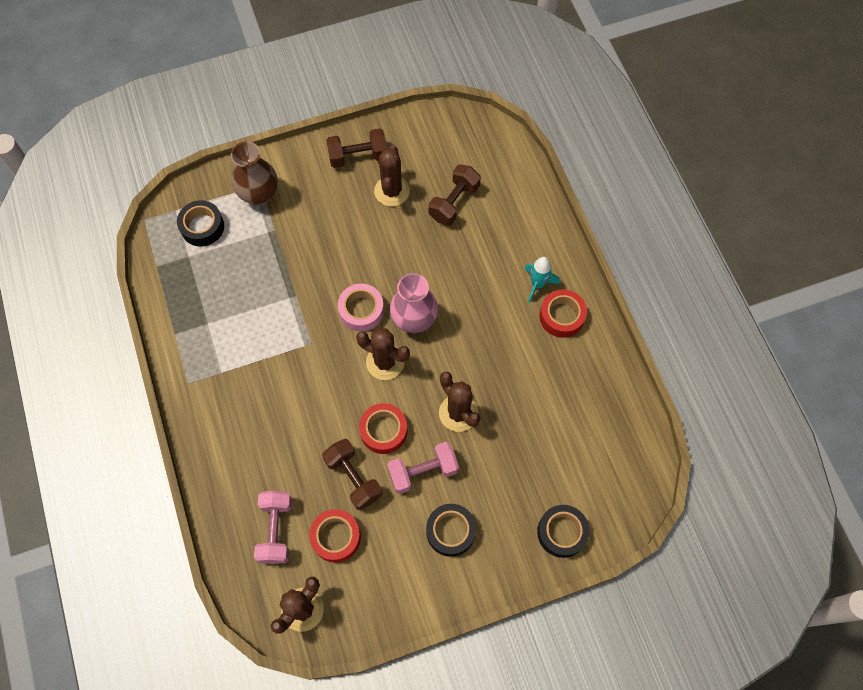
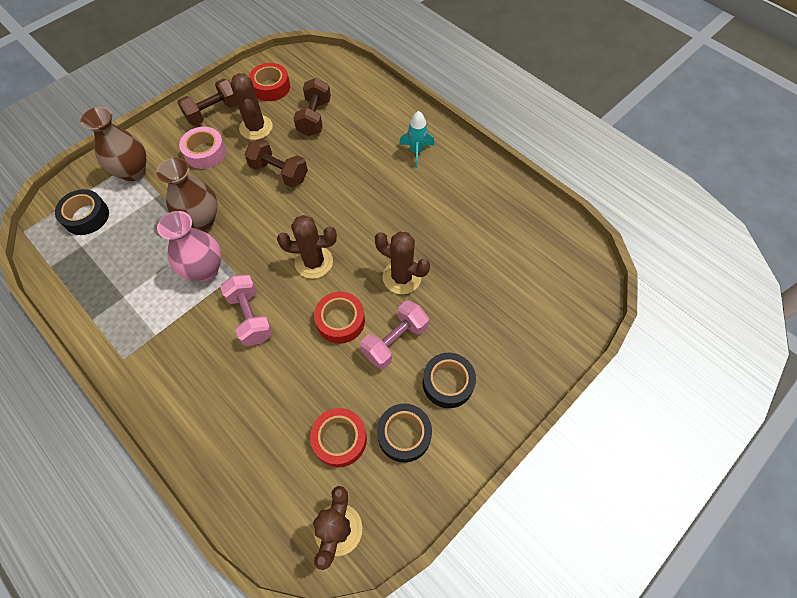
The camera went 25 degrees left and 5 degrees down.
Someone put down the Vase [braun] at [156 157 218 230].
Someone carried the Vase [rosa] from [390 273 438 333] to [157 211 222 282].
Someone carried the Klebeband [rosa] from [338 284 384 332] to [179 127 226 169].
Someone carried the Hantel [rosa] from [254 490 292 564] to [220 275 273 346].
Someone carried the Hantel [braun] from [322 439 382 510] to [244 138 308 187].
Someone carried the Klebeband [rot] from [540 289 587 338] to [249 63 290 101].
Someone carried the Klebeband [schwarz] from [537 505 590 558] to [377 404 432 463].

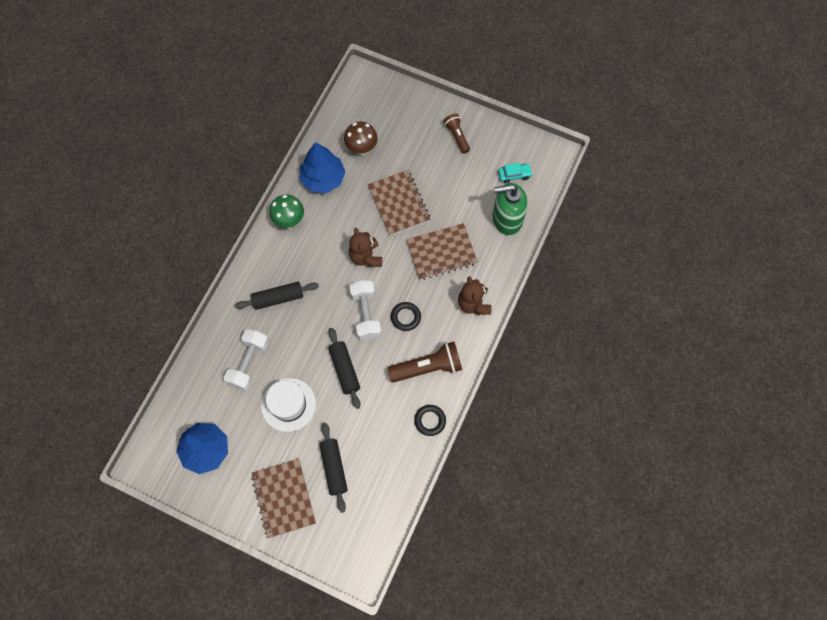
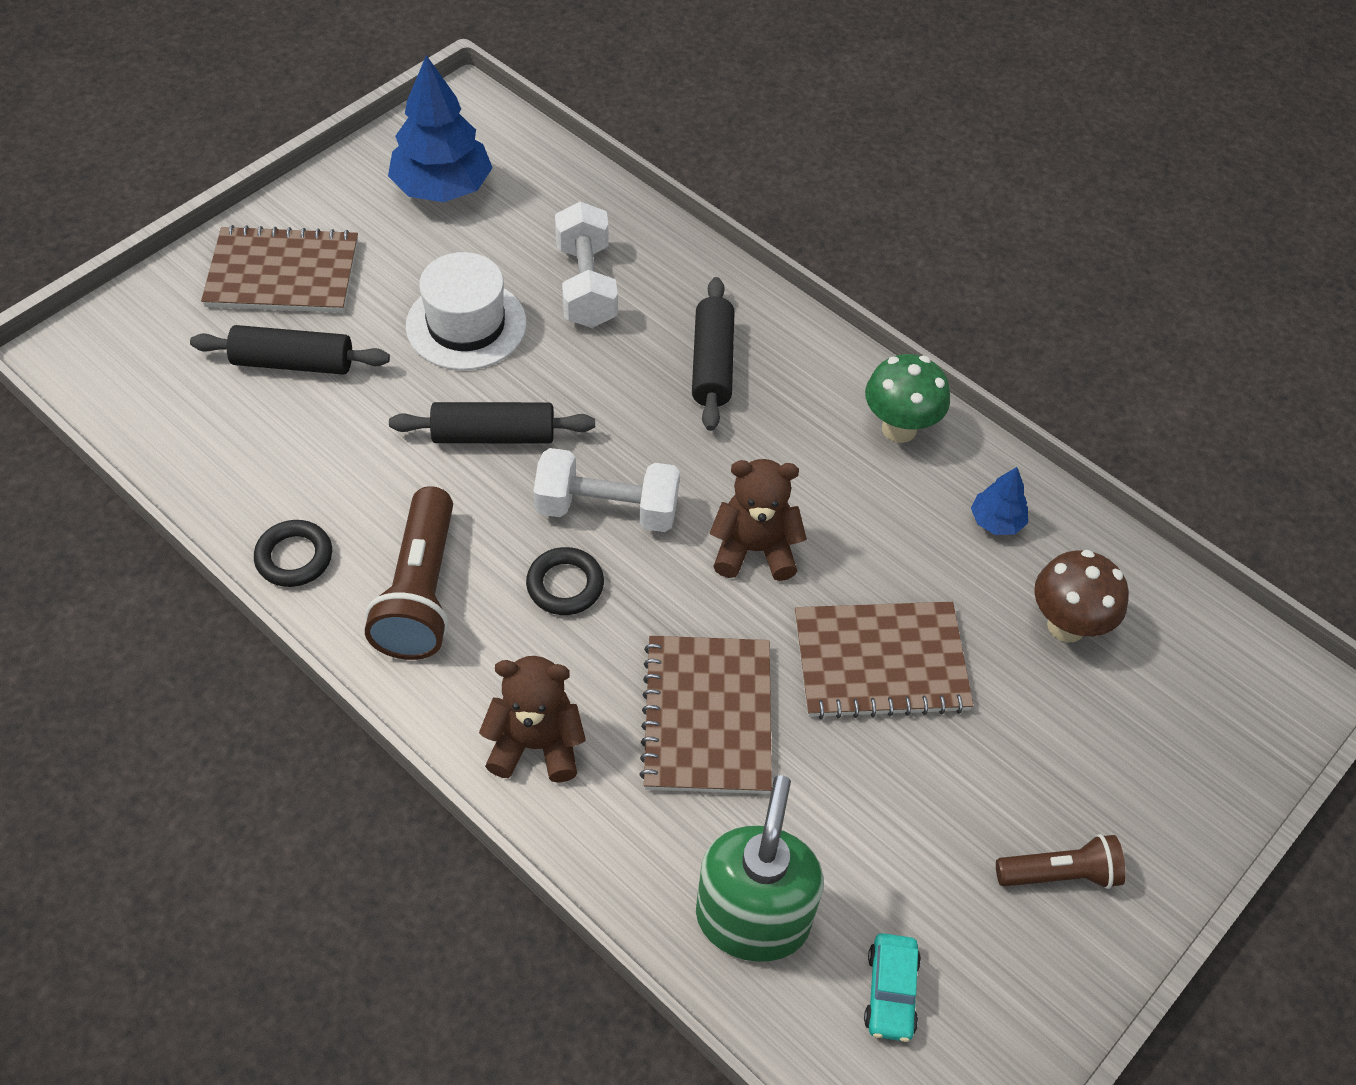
The camera went 105 degrees right and 15 degrees down.
Someone rotated the Hantel [weiß] at [224 329 269 391] by 45 degrees clockwise.
Someone scaled the Baum [blau] at [300 142 345 193] by 0.49.

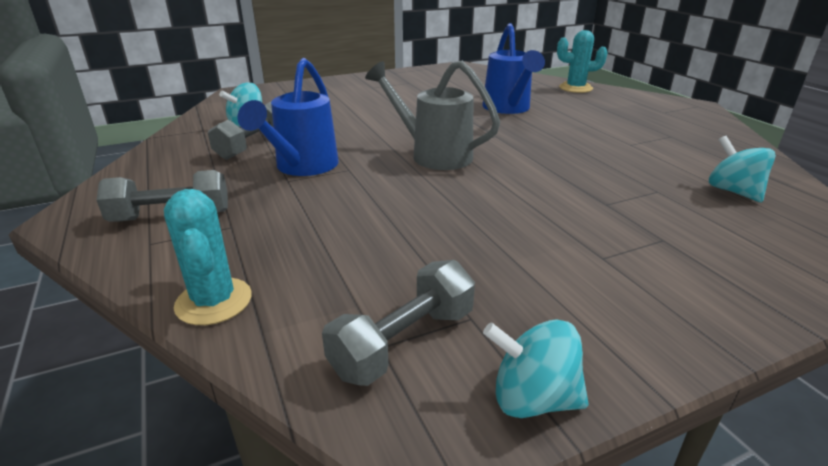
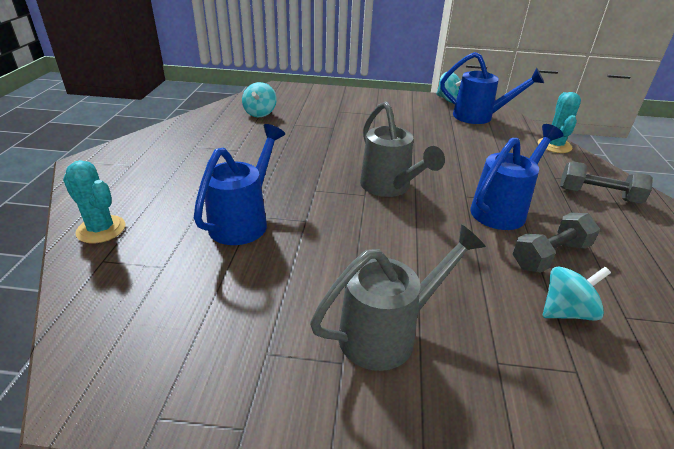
The camera went 150 degrees left and 5 degrees up.
Someone put down the Gießkanne [grau] at [310 224 486 371].
Someone swapped the Hantel [grau] at [322 260 475 386] for the Gießkanne [blau] at [440 52 544 124].

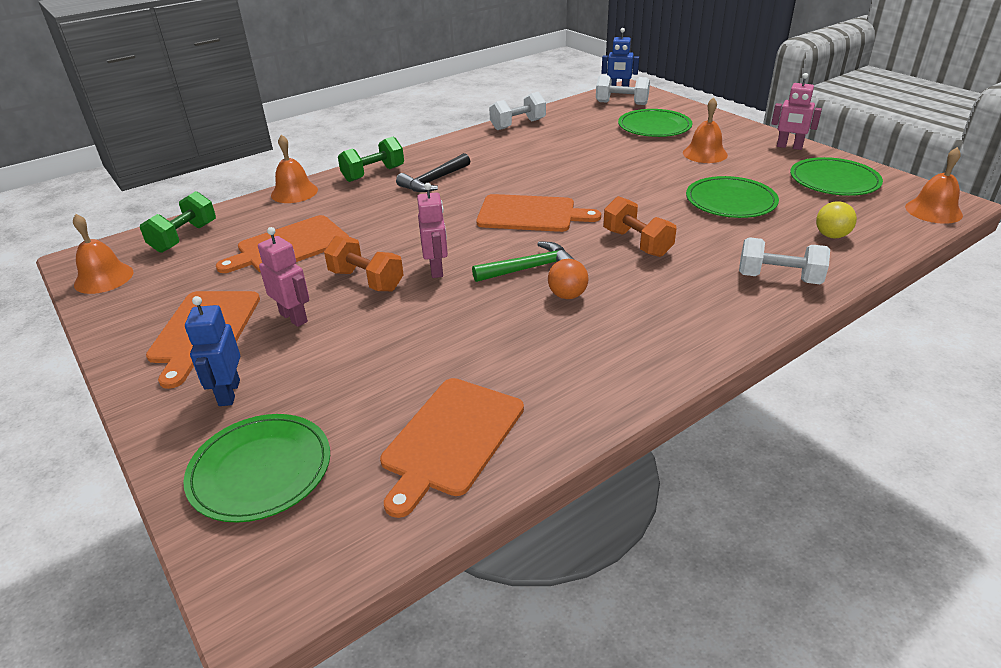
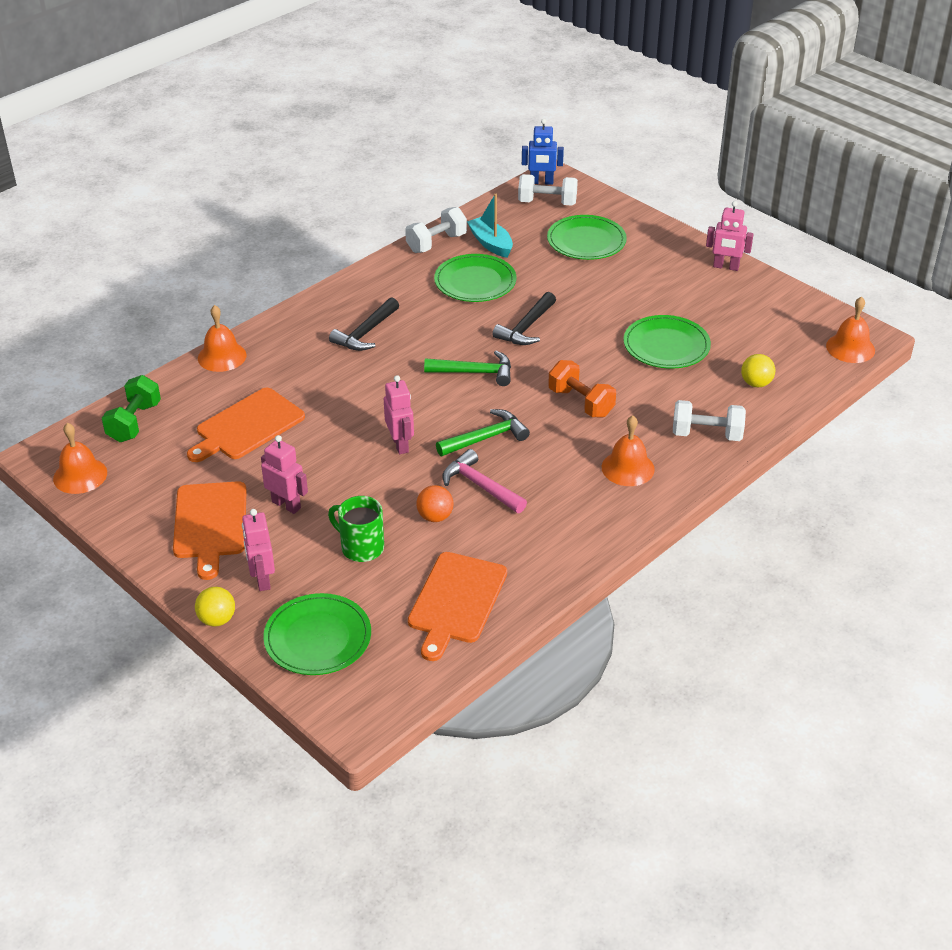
The camera went 10 degrees left and 5 degrees up.
Someone put down the Ball [gelb] at [195 587 235 627].
Someone repainted the Roboter [blau] at [185 296 240 406], which became the Roboter [rosa] at [242 509 275 591].
Someone put down the Tasse [grün] at [328 496 384 562].
Someone carried the Ball [orange] from [548 259 588 299] to [416 485 453 522].
Someone swapped the Schneidebrett [orange] at [476 194 601 232] for the Hammer [grün] at [424 351 511 386].
Someone carried the Teller [grün] from [790 157 883 196] to [434 254 516 302].
Someone put down the Hammer [rosa] at [442 449 527 513].
Someone put down the Boot [türkis] at [467 194 513 258].
Someone put down the Hammer [schwarz] at [492 292 556 345].
Someone carried the Glocke [orange] from [683 97 728 163] to [602 415 655 486].
Someone took away the Hantel [orange] at [324 236 404 291].
Someone took away the Hantel [grün] at [338 137 404 182].

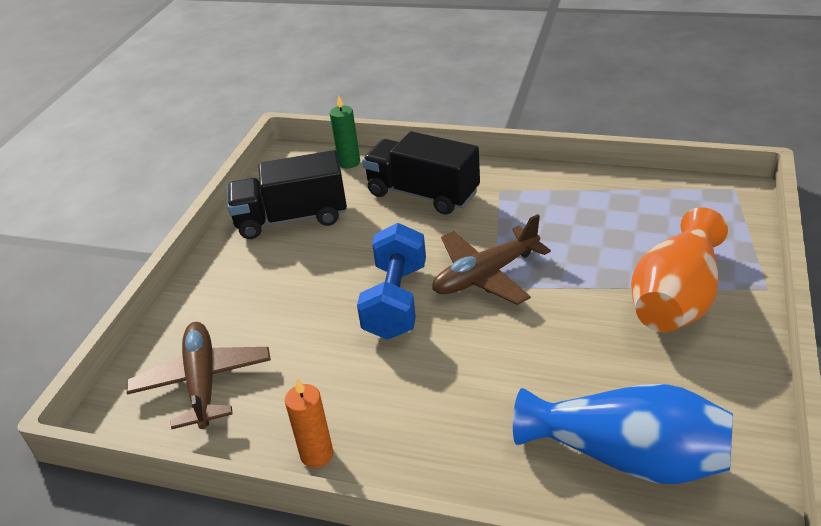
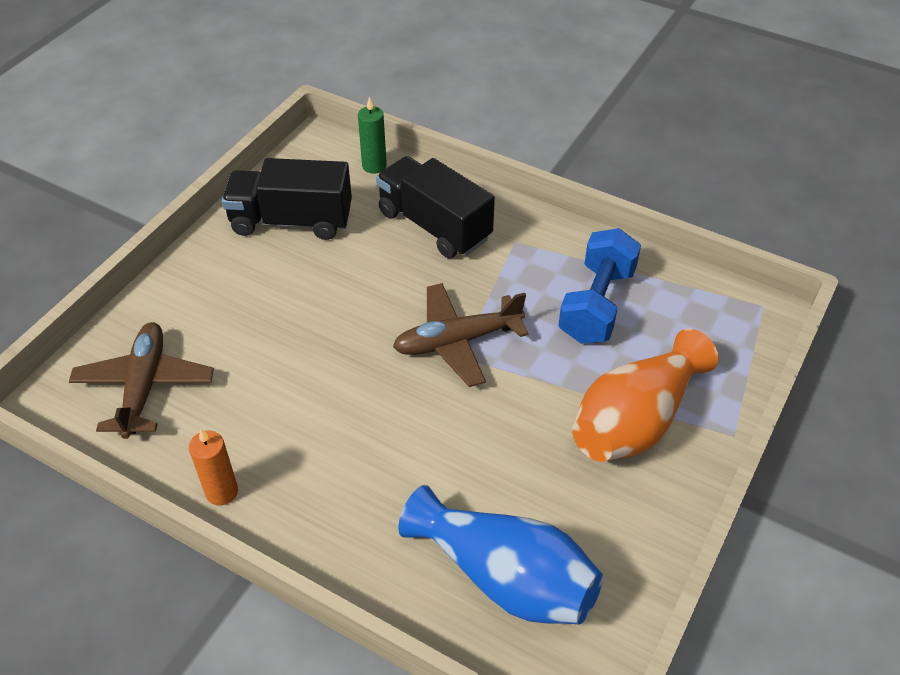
The camera went 10 degrees right and 10 degrees up.
Someone carried the Hantel [blau] from [357 223 426 340] to [558 228 641 344].

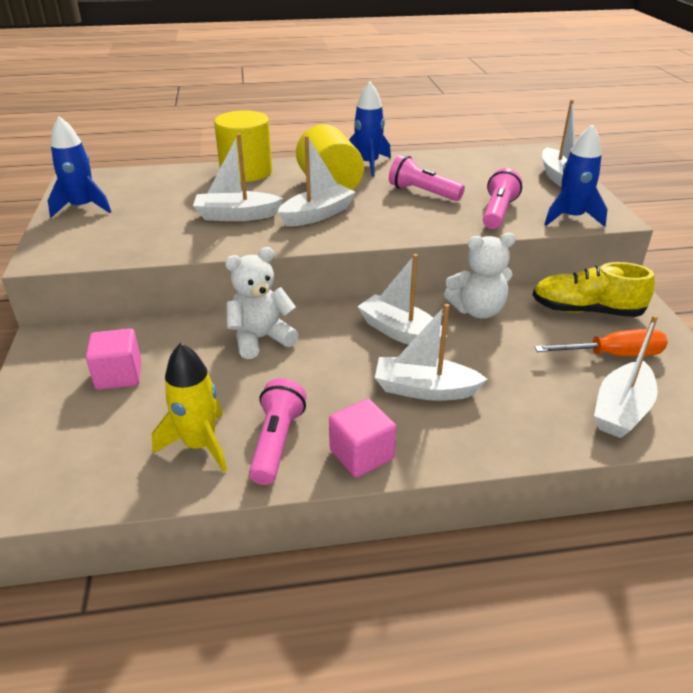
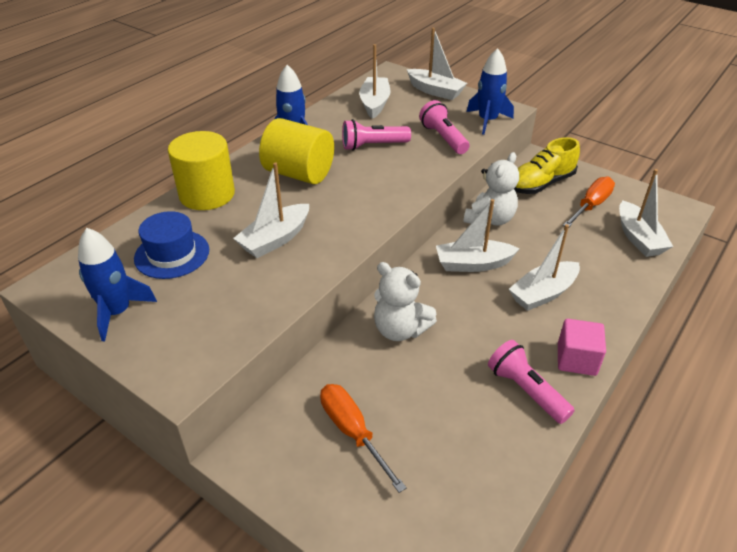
The camera went 45 degrees left and 5 degrees up.
Someone put down the Hut [blau] at [134 211 209 279].
Someone swapped the Kubus [rosa] at [86 328 142 390] for the Schraubenzieher [orange] at [320 384 407 493].
Someone carried the Boot [weiß] from [278 135 356 227] to [359 44 390 119].
Someone rotated the Teddybär [weiß] at [225 247 299 359] by 75 degrees counterclockwise.
Someone took away the Rakete [gelb] at [152 343 227 472].

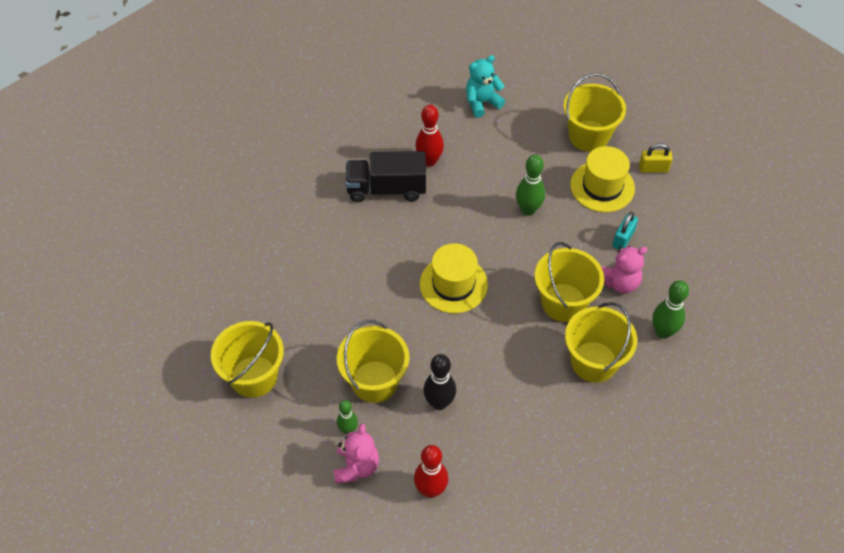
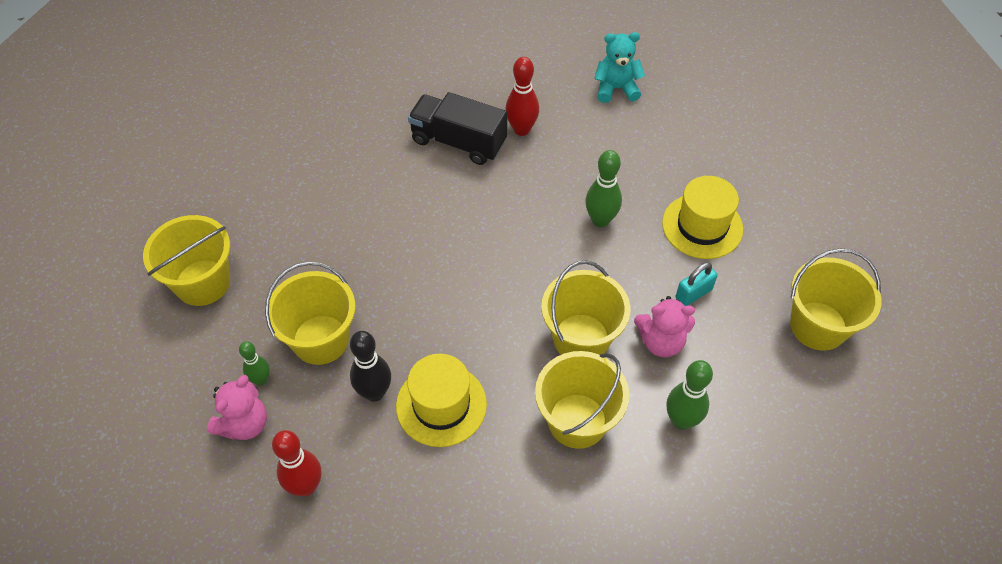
The camera went 25 degrees right and 0 degrees up.
Someone carried the Hut [gelb] from [420 243 488 314] to [396 354 487 447].
Someone carried the Eimer [gelb] from [564 73 626 152] to [790 248 881 351].
Someone took away the Vorhängeschloss [gelb] at [639 143 673 172].

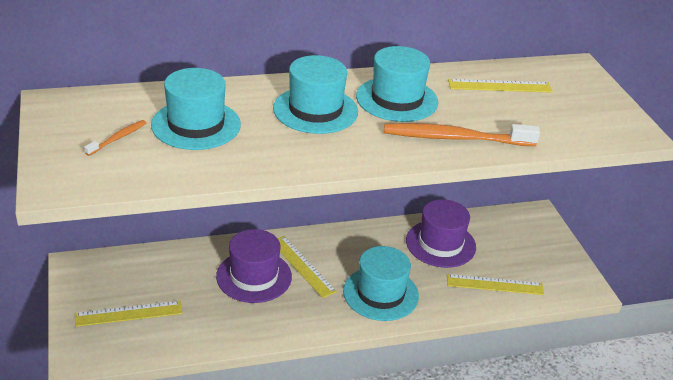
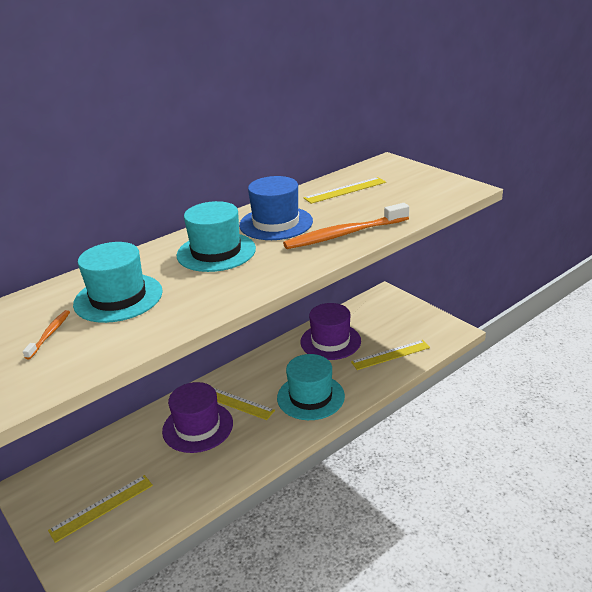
The camera went 20 degrees left and 5 degrees down.
Someone repainted the Hut [türkis] at [356 46 438 122], which became the Hut [blau] at [239 176 313 240].

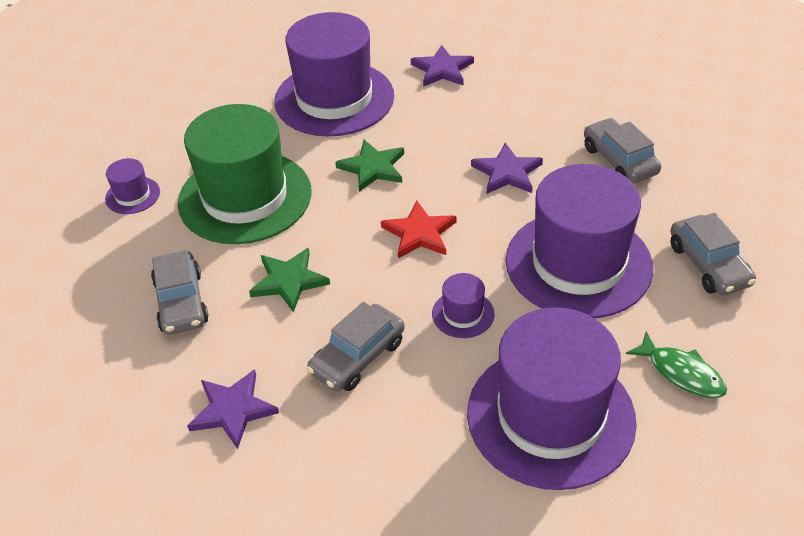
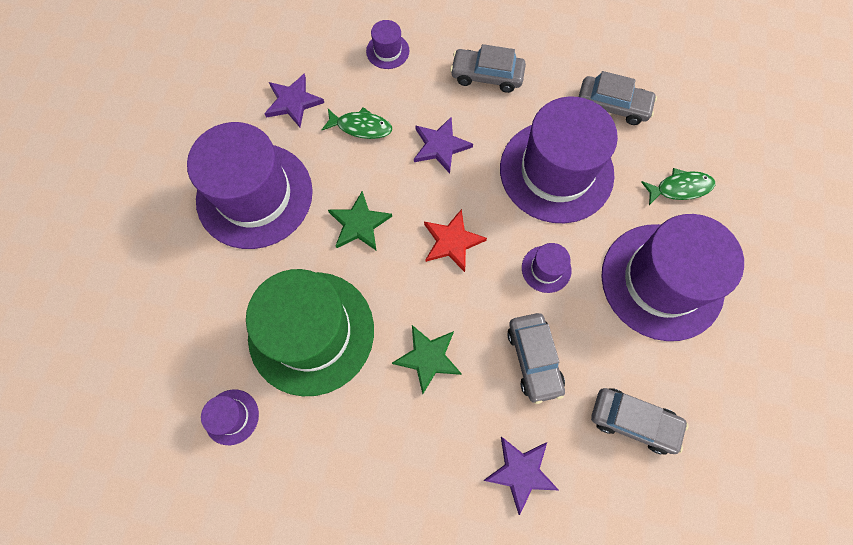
The camera went 55 degrees left and 25 degrees up.
Someone put down the Fisch [grün] at [322 107 392 139].
Someone put down the Hut [lila] at [366 20 410 69].
Someone carried the Auto [grau] from [151 250 209 334] to [591 388 689 455].

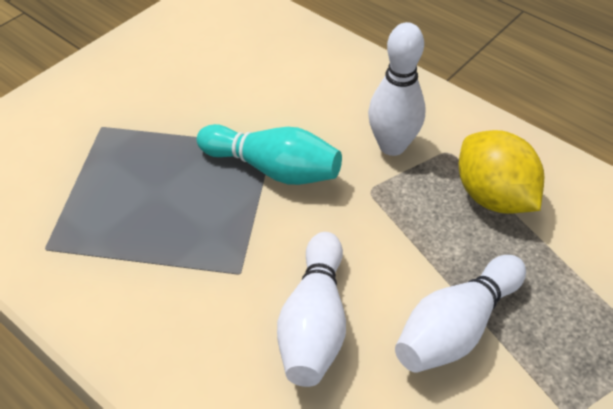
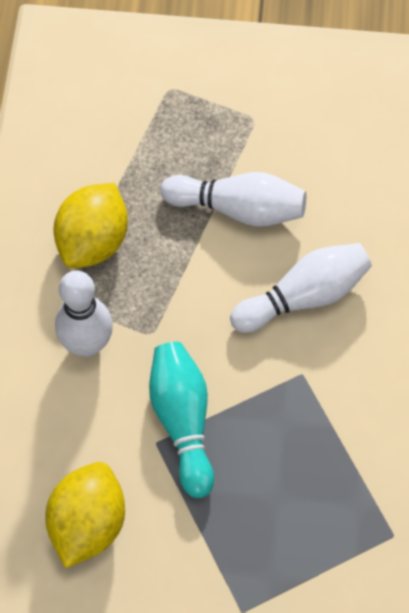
The camera went 125 degrees left and 15 degrees up.
Someone put down the Zitrone [gelb] at [45 462 125 568].

